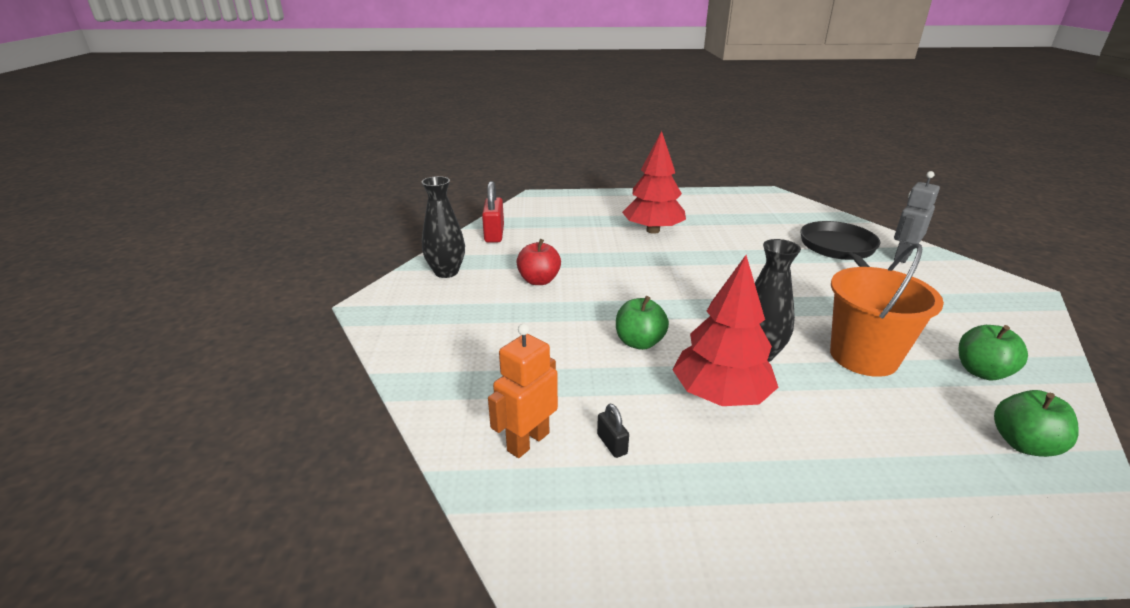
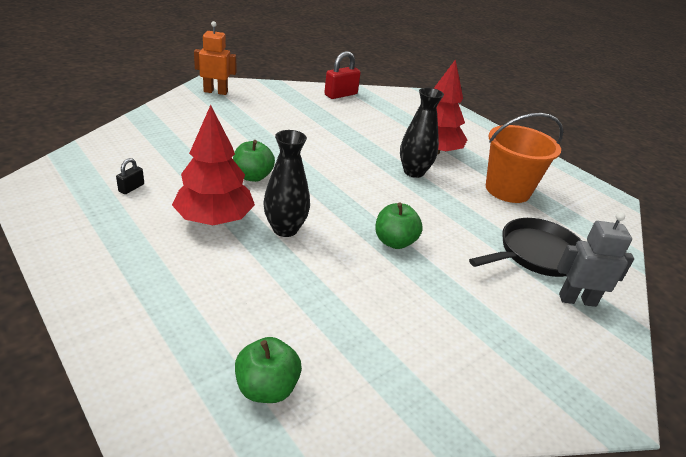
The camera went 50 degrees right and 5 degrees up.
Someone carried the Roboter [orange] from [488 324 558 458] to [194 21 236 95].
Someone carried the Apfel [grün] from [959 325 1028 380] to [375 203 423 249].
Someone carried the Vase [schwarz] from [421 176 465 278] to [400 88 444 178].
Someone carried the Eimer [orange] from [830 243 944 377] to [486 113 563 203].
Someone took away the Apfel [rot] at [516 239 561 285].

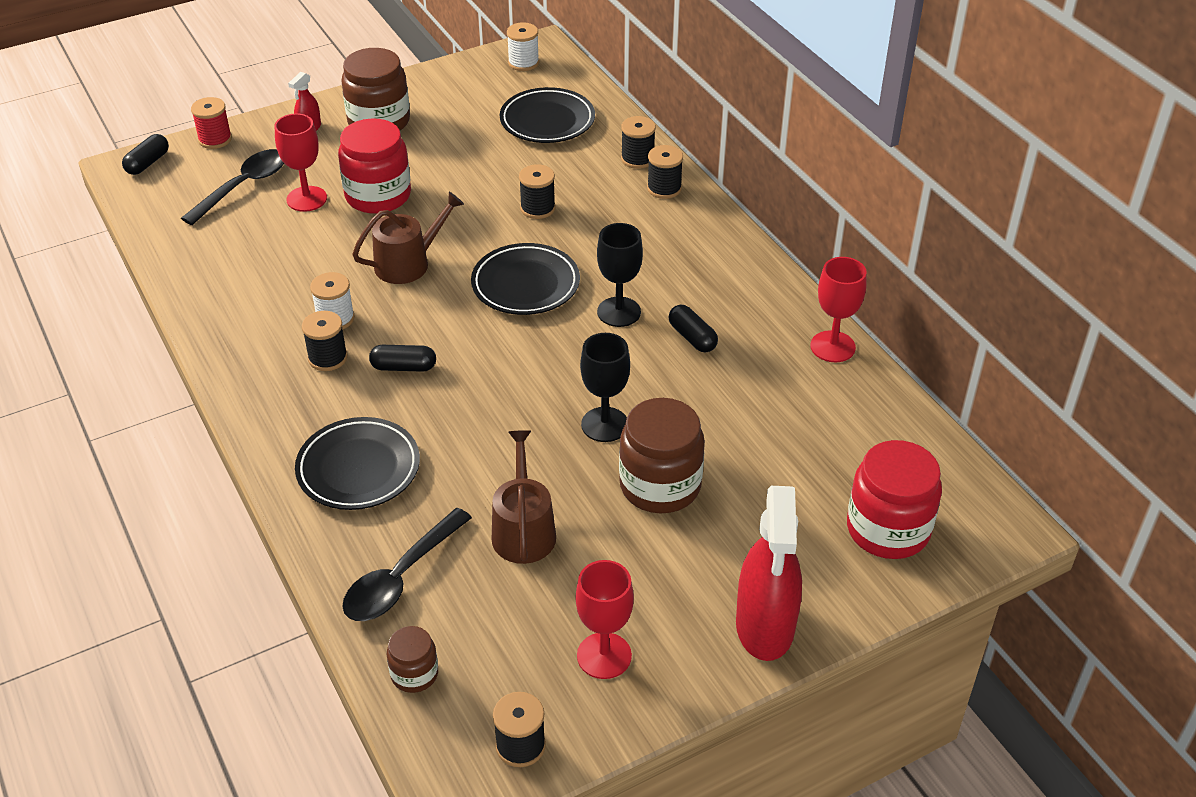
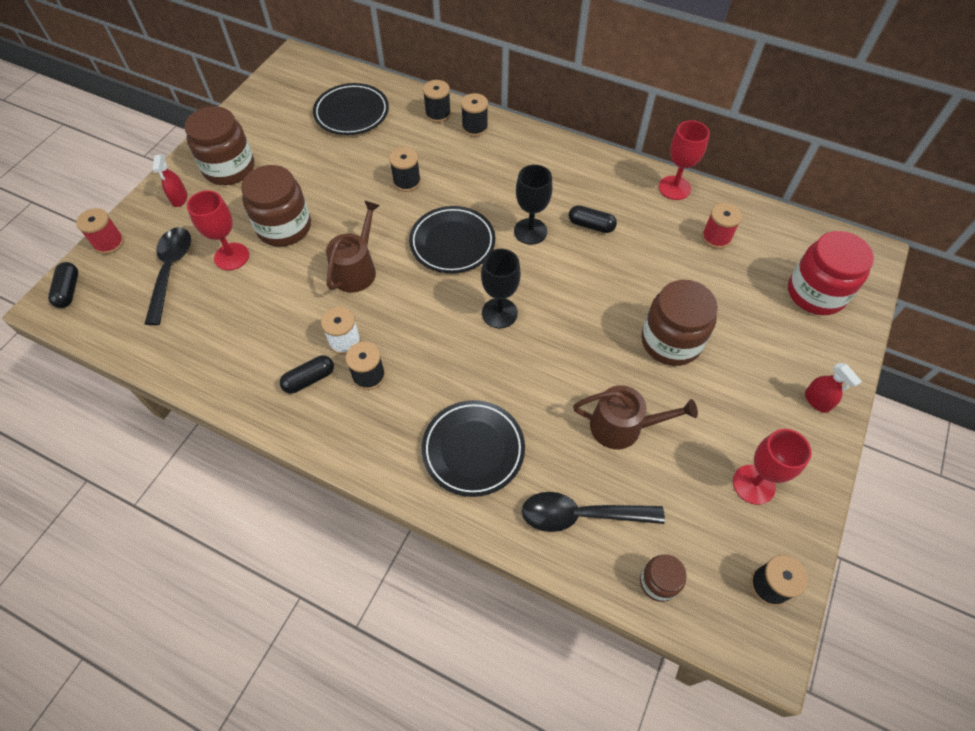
The camera went 35 degrees left and 15 degrees up.
Someone repainted the Einmachglas [rot] at [338 118 411 214], which became the Einmachglas [braun] at [241 165 311 247].
Someone carried the Kapsel [schwarz] from [369 345 436 372] to [280 355 334 394].
Someone carried the Kelch [schwarz] from [580 333 630 442] to [481 249 521 328].
Someone rotated the Löffel [schwarz] at [342 508 472 621] by 90 degrees clockwise.
Someone rotated the Gießkanne [braun] at [492 430 556 564] by 135 degrees clockwise.
Someone put down the Garnrolle [rot] at [702 203 742 249].
Someone scaled the Sprühflasche [rot] at [736 486 802 661] by 0.46.
Someone took away the Garnrolle [weiß] at [507 22 539 71].

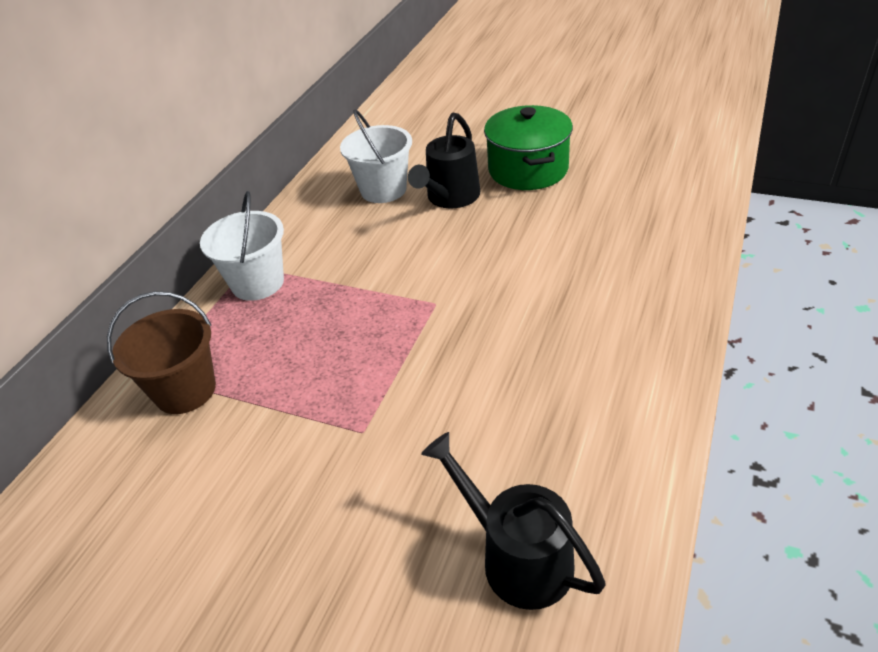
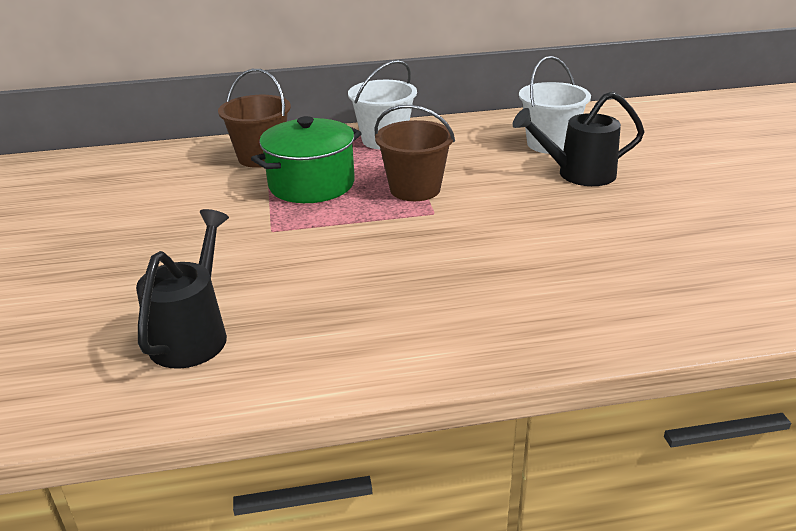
The camera went 55 degrees right and 10 degrees down.
Someone carried the Kochtopf [grün] from [484 105 573 190] to [251 116 362 203].
Someone put down the Eimer [braun] at [375 105 455 201].

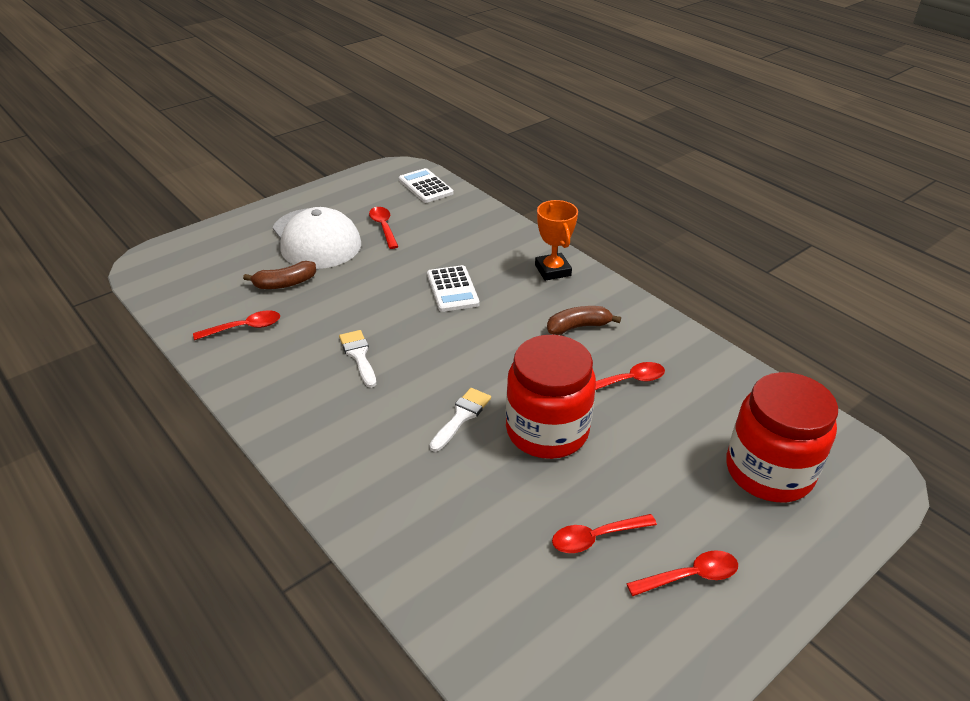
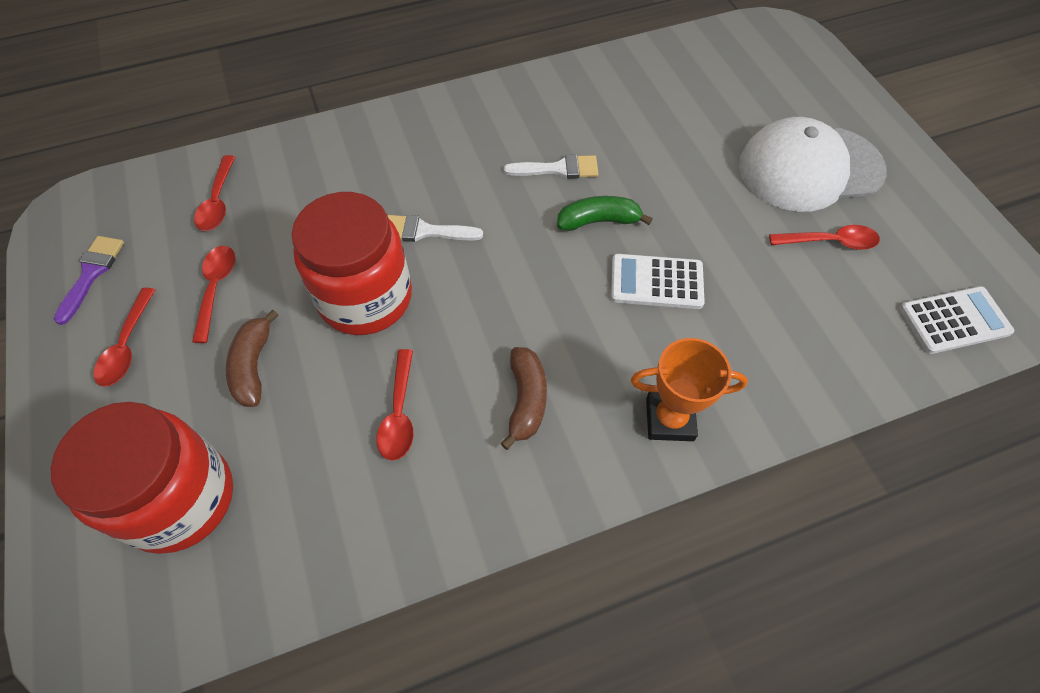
The camera went 110 degrees right and 20 degrees up.
Someone put down the Pinsel [lila] at [54 236 124 325].
Someone carried the Löffel [rot] from [193 310 280 340] to [194 155 235 231].
Someone carried the Banane [braun] from [243 261 316 289] to [225 310 278 407].
Someone rotated the Pinsel [weiß] at [430 388 491 452] by 135 degrees clockwise.
Someone put down the Banane [grün] at [557 196 653 231].

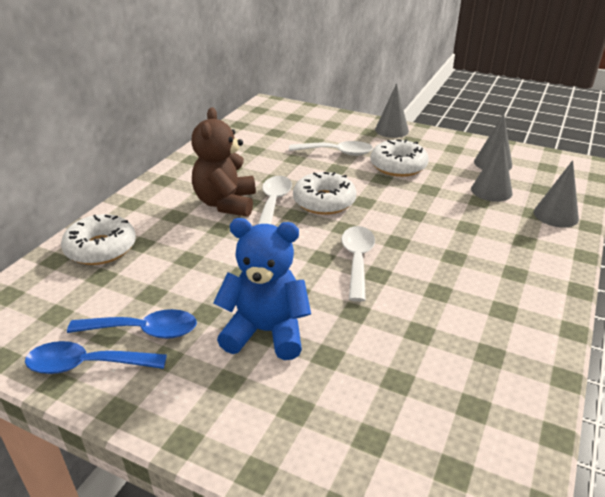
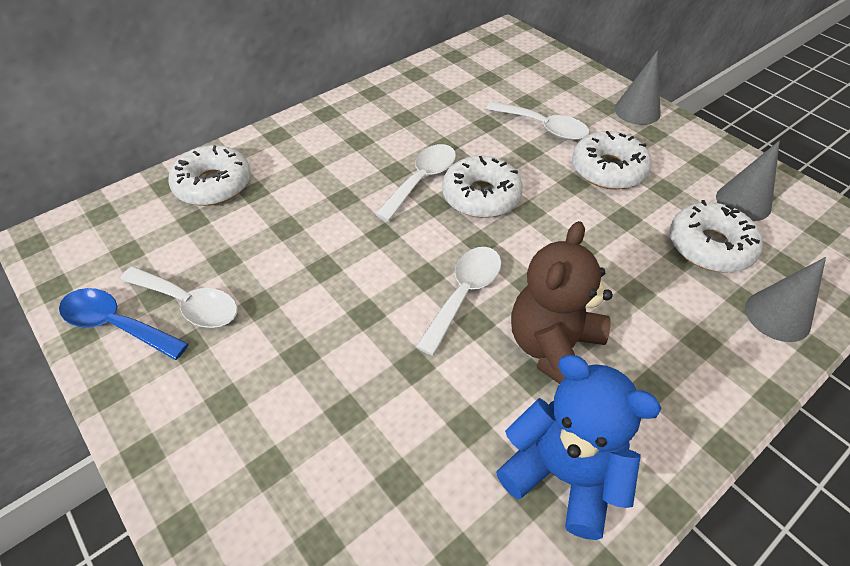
The camera went 25 degrees right and 15 degrees up.
Someone repainted the Löffel [blau] at [67 309 197 339], which became the Löffel [weiß] at [120 267 238 328].
Someone carried the Teddybär [blau] from [213 218 311 360] to [496 355 661 540].
Someone carried the Teddybär [braun] from [191 107 256 217] to [511 221 613 384].
Someone swapped the Kegel [grau] at [471 138 512 202] for the Donut [weiß] at [670 200 763 273].

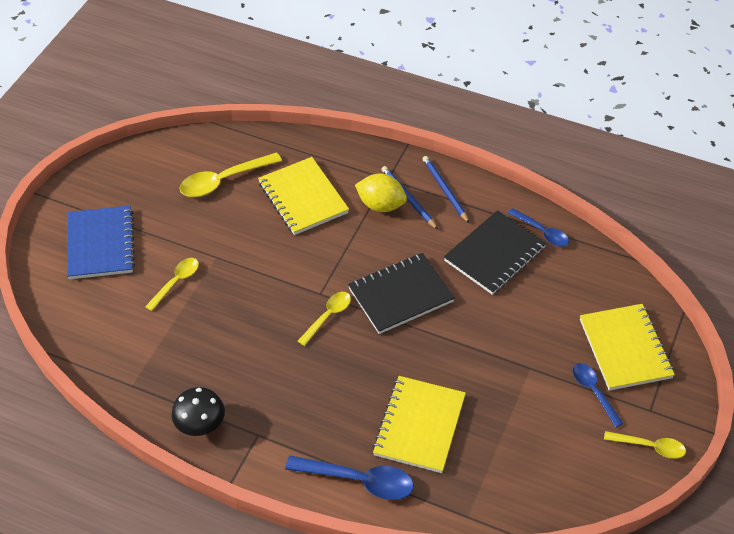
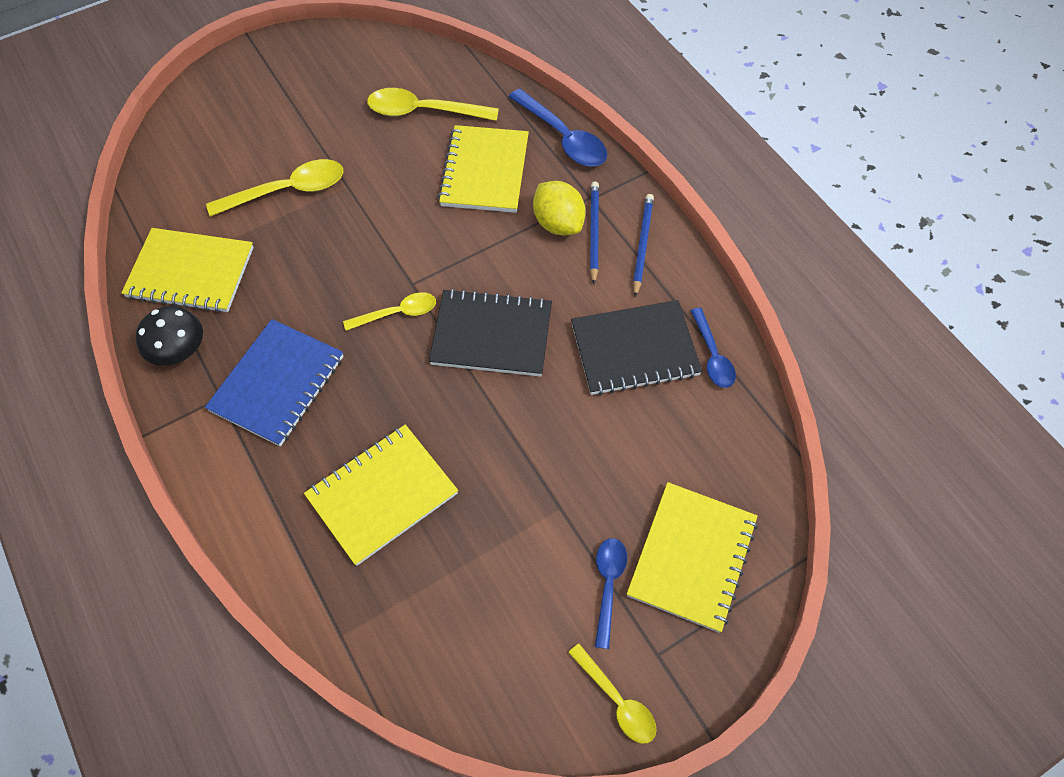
The camera went 35 degrees right and 10 degrees up.
Someone put down the Notizbuch [gelb] at [121 228 254 313].
Someone carried the Notizbuch [blau] from [67 206 135 279] to [205 319 344 447].
Someone scaled the Löffel [gelb] at [145 258 199 311] by 1.58.
Someone carried the Löffel [blau] from [285 455 414 500] to [509 89 607 166].

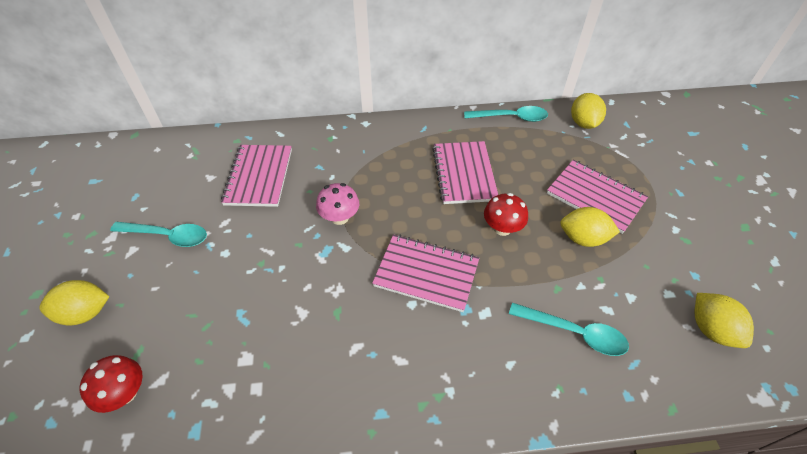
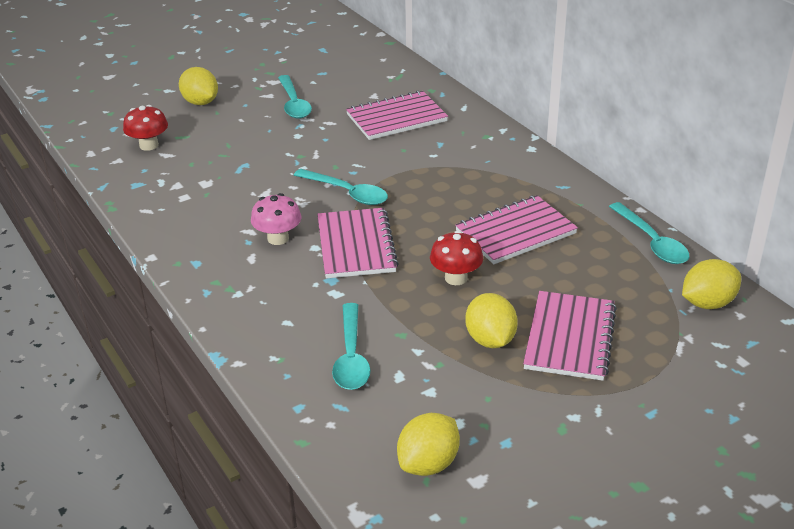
The camera went 65 degrees right and 15 degrees down.
Someone carried the Pilz [rosa] from [316 183 359 225] to [251 193 301 245].
Someone put down the Löffel [türkis] at [294 169 388 205].

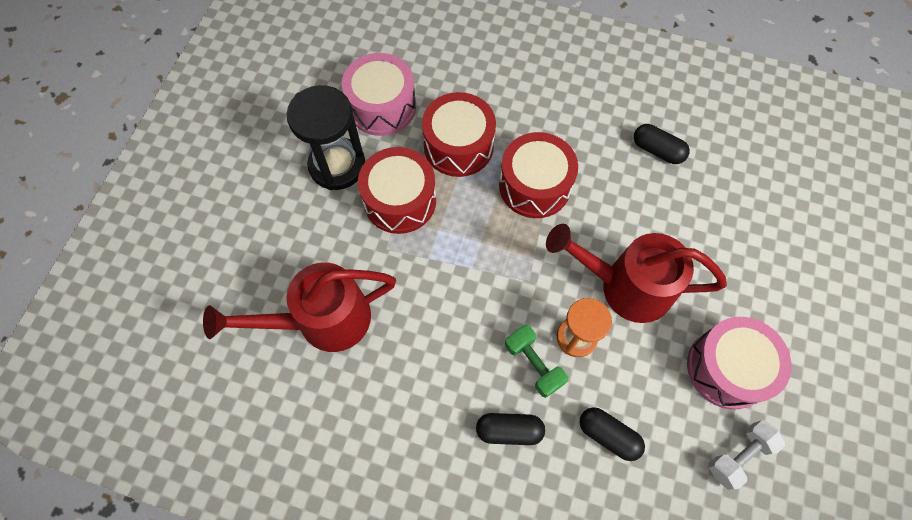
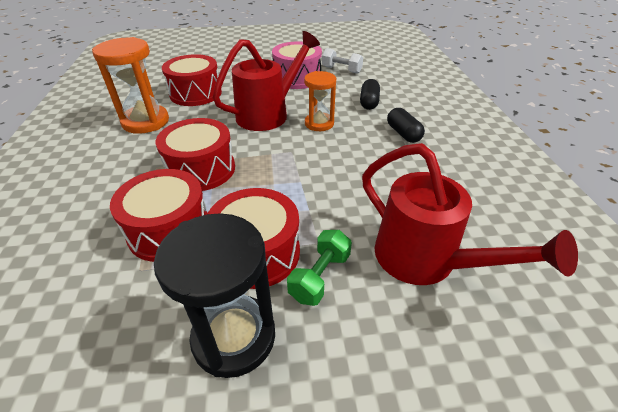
The camera went 115 degrees left and 25 degrees down.
Someone swapped the Kapsel [schwarz] at [634 124 690 164] for the Sanduhr [orange] at [92 37 169 134].
Someone put down the Trommel [rot] at [162 54 222 106].
Someone rotated the Gießkanne [rot] at [546 224 727 323] by 120 degrees counterclockwise.
Someone carried the Hantel [grün] from [505 325 568 398] to [287 230 352 306].
Someone took away the Trommel [rosa] at [342 53 416 136].

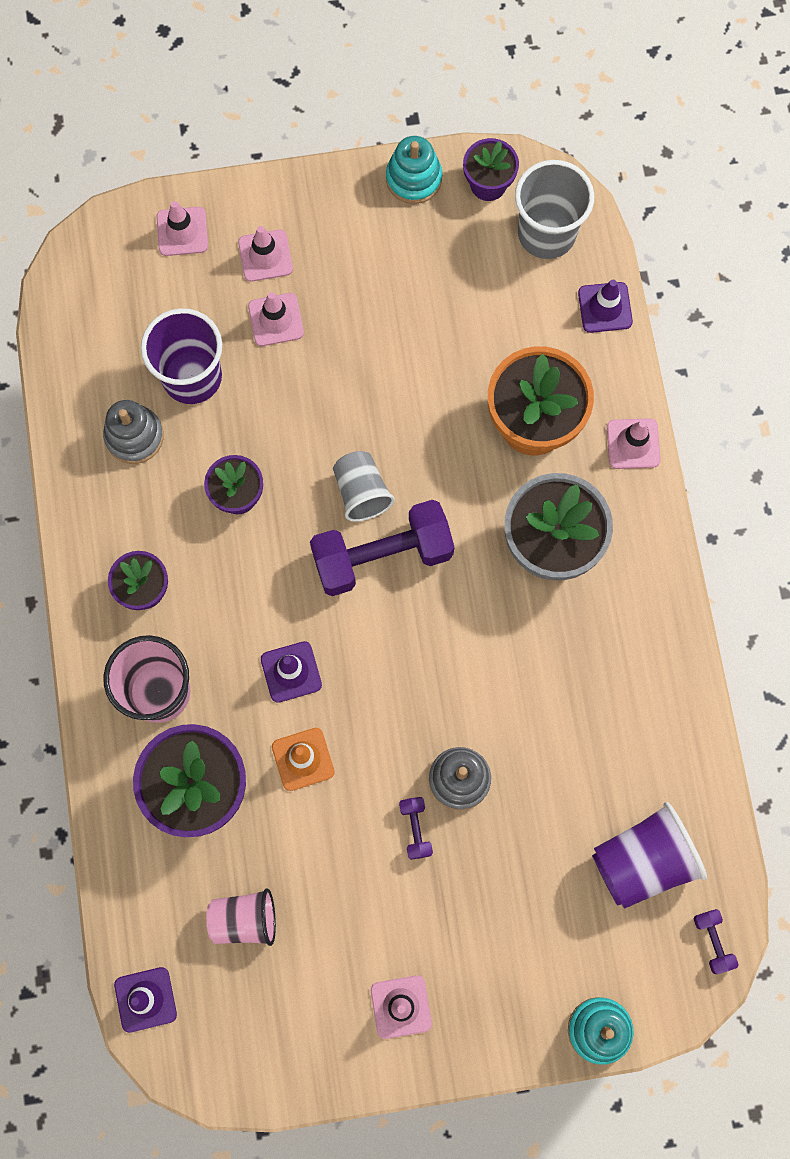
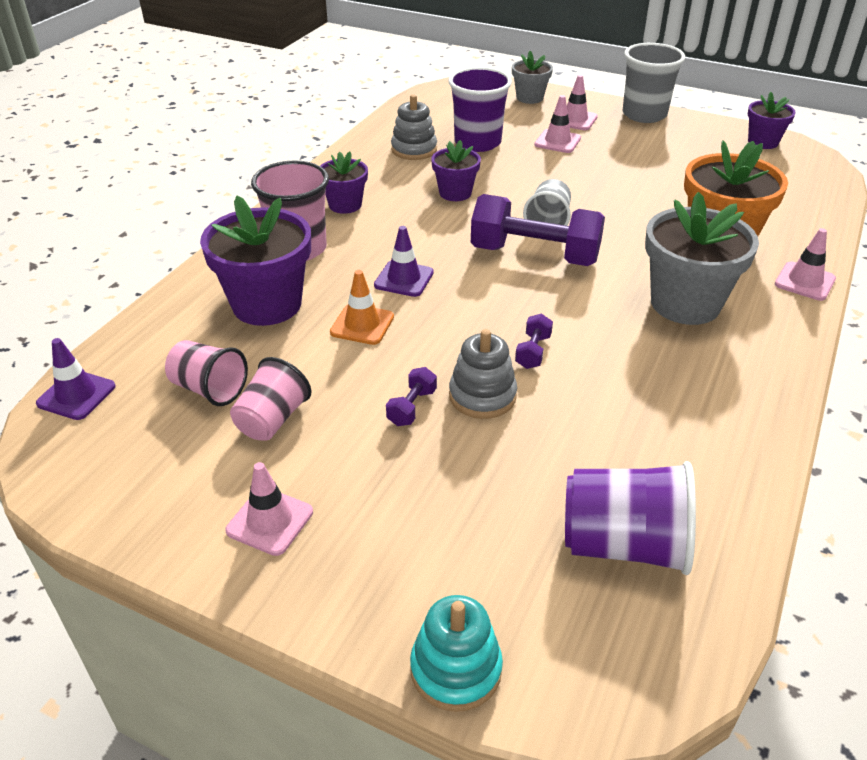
The camera went 35 degrees right and 35 degrees down.
Someone put down the Becher [rosa] at [230 357 312 441].
Someone swapped the Leitkegel [rosa] at [157 201 208 256] for the Blumentopf [grau] at [512 51 553 104].
Someone carried the Hantel [lila] from [694 909 739 974] to [515 314 553 369].
Someone carried the Becher [grau] from [515 160 594 259] to [622 43 685 123].
Someone took away the Stapelspielzeug [türkis] at [386 136 442 204].
Someone took away the Leitkegel [lila] at [578 280 633 333].

